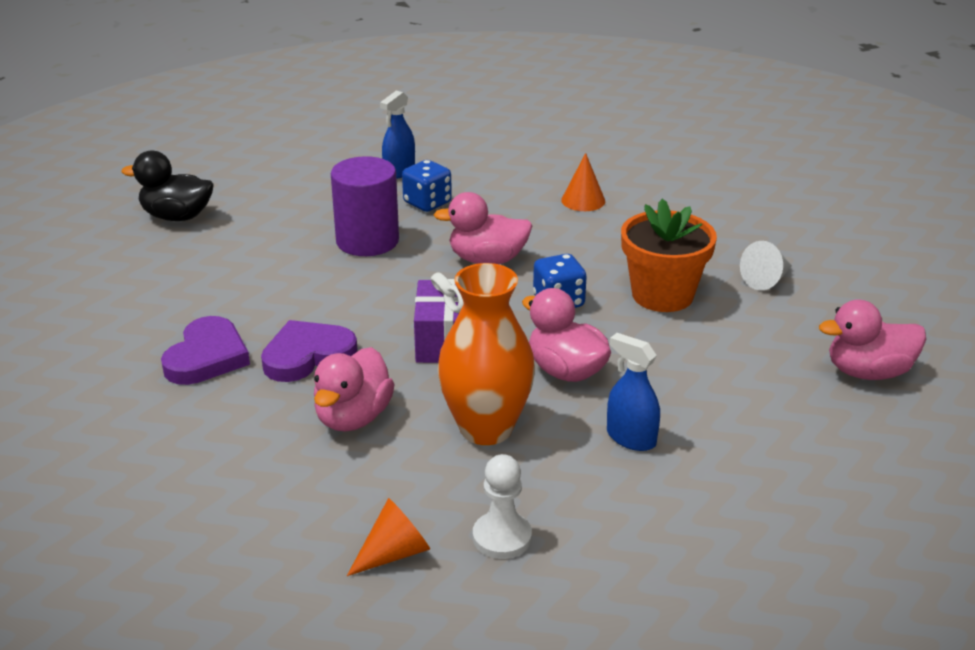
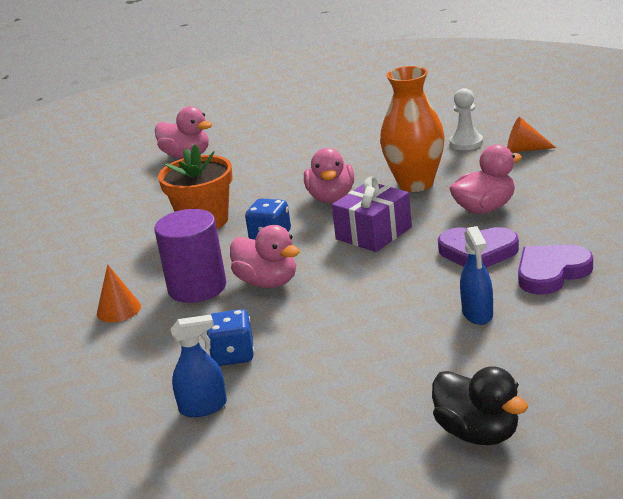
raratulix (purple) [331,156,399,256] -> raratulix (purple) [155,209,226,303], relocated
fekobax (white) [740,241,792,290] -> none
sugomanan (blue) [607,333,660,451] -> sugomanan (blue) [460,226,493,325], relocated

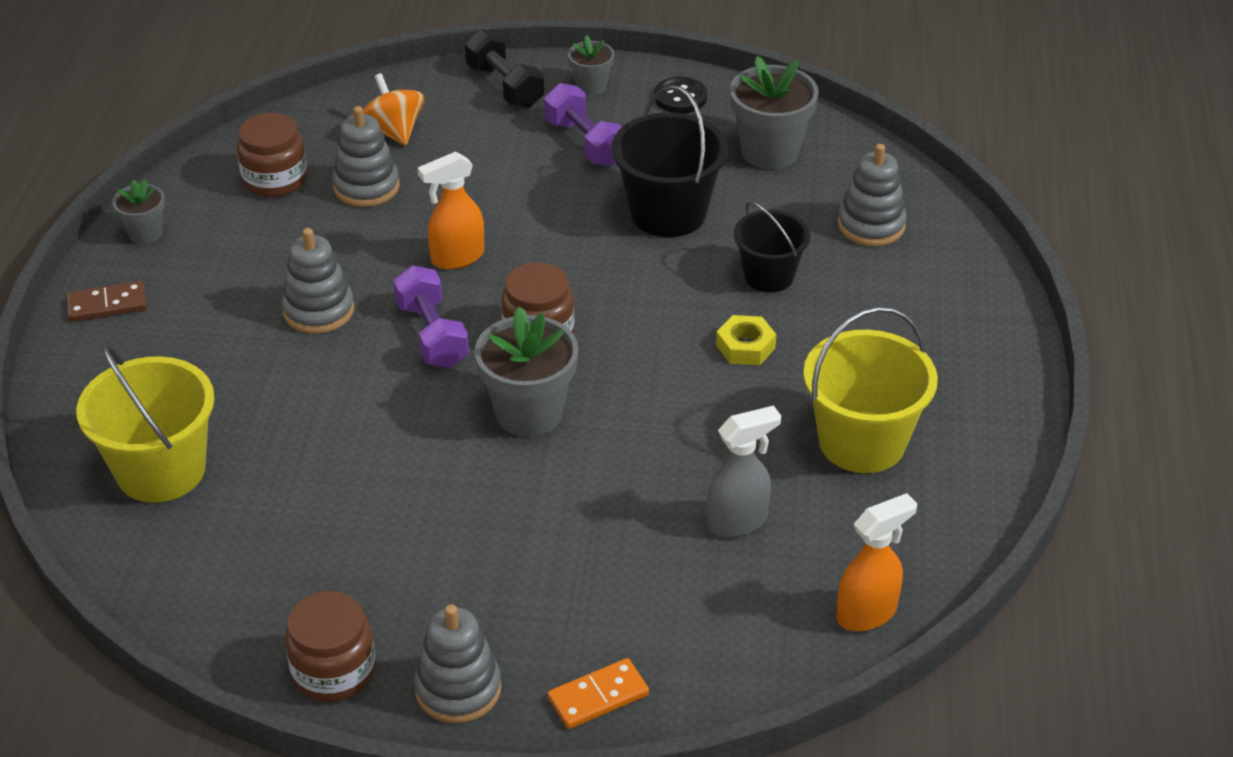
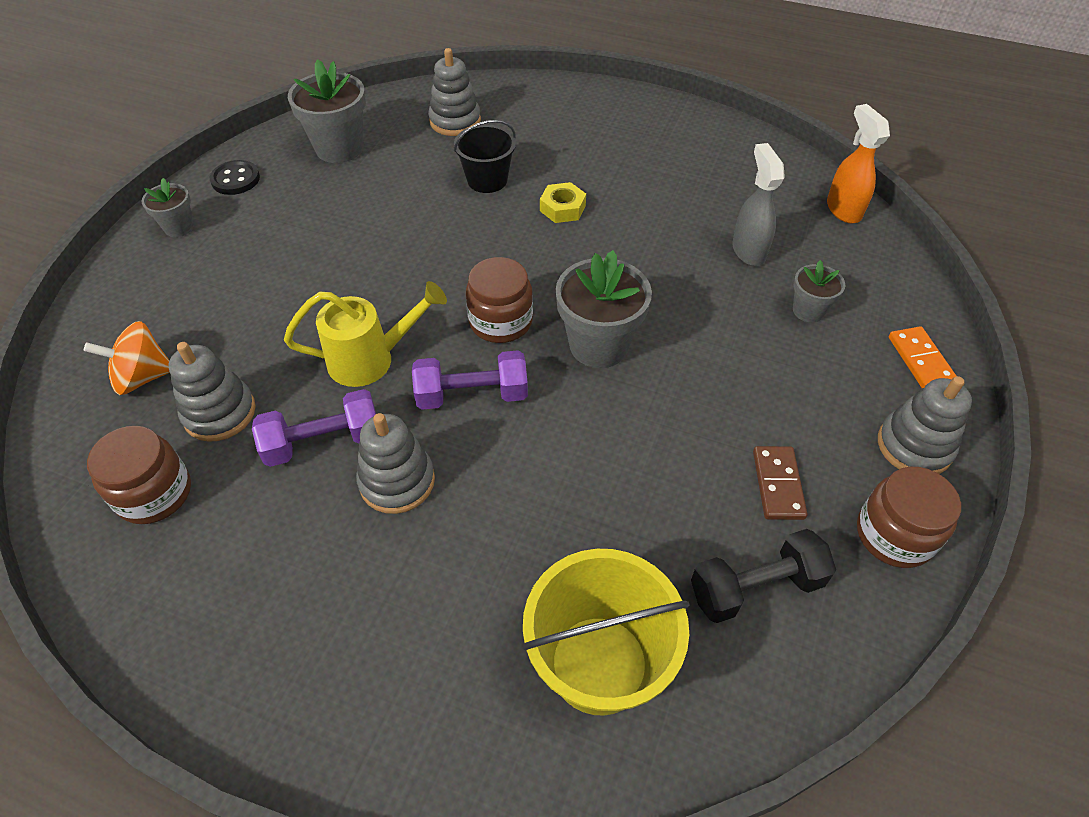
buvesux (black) [465,29,544,108] -> buvesux (black) [691,529,836,623], relocated
buvesux (purple) [544,83,622,166] -> buvesux (purple) [252,389,376,467], relocated
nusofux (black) [611,85,728,237] -> none
sugomanan (orange) [418,151,484,270] -> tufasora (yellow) [284,281,447,387]
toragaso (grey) [112,179,165,244] -> toragaso (grey) [793,260,846,323], relocated
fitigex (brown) [67,281,147,322] -> fitigex (brown) [753,446,808,520], relocated
nusofux (yellow) [803,307,938,473] -> none

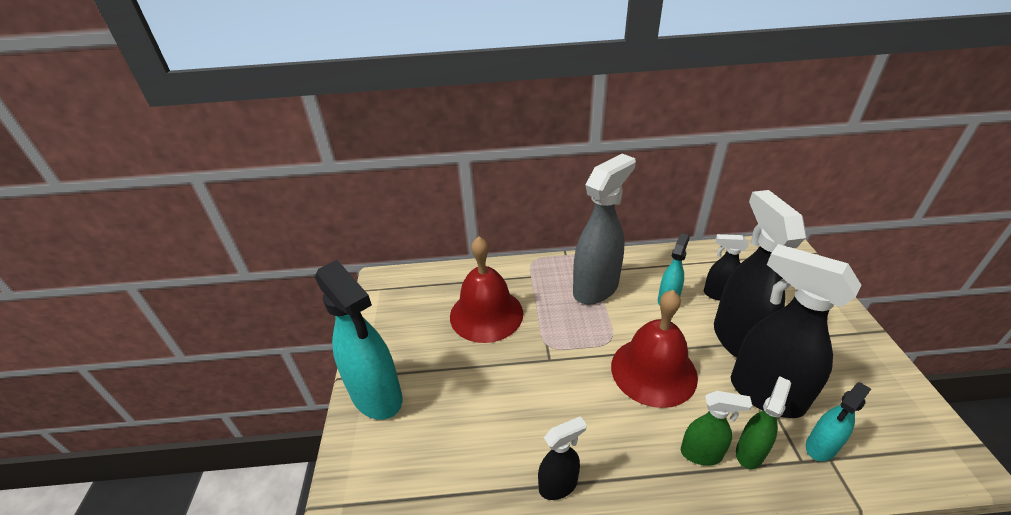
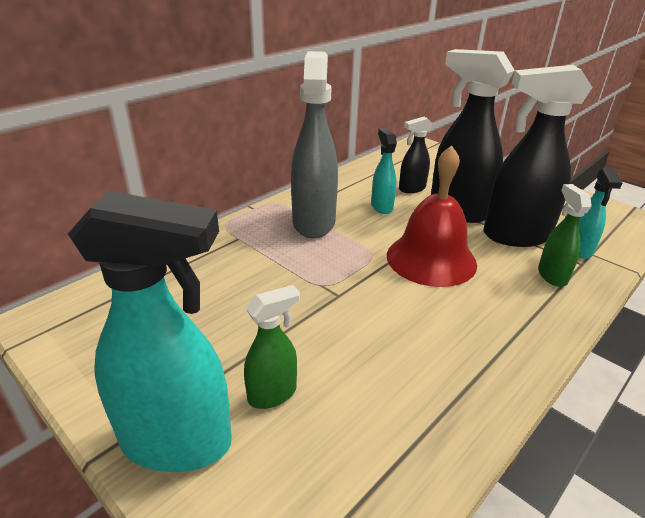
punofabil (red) [450,236,523,343] -> none
sugomanan (green) [681,391,752,466] -> sugomanan (green) [244,285,300,409], relocated
sugomanan (black) [538,416,587,500] -> none

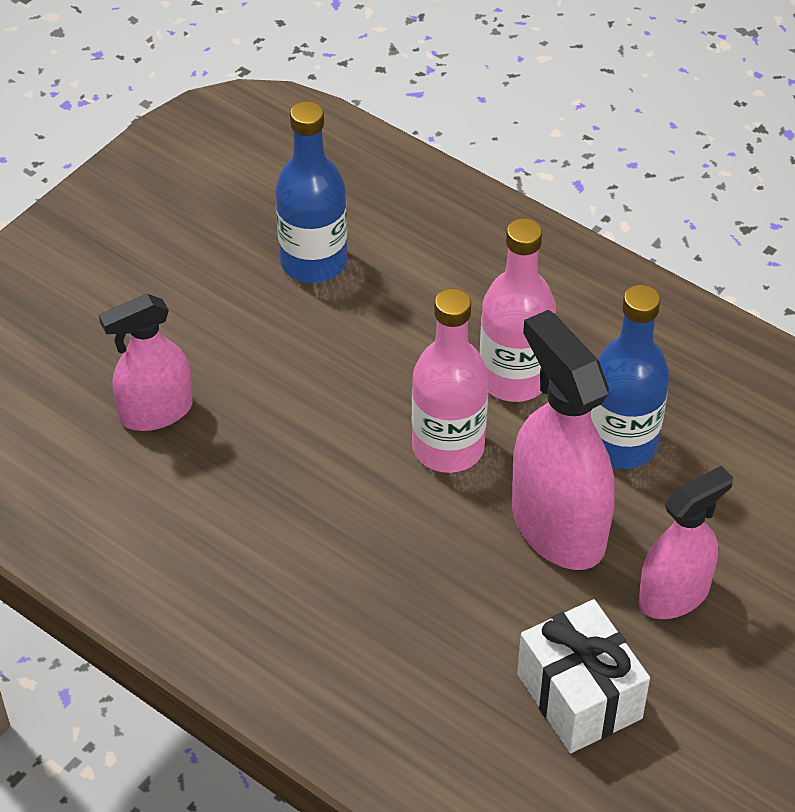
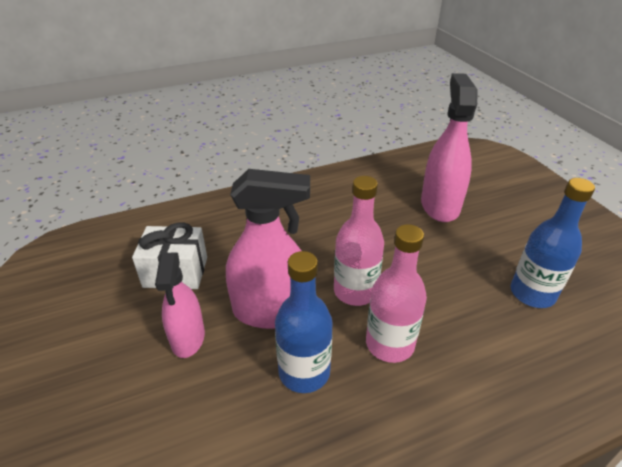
sugomanan (pink) [99,294,193,431] -> sugomanan (pink) [421,73,478,222], x1.55

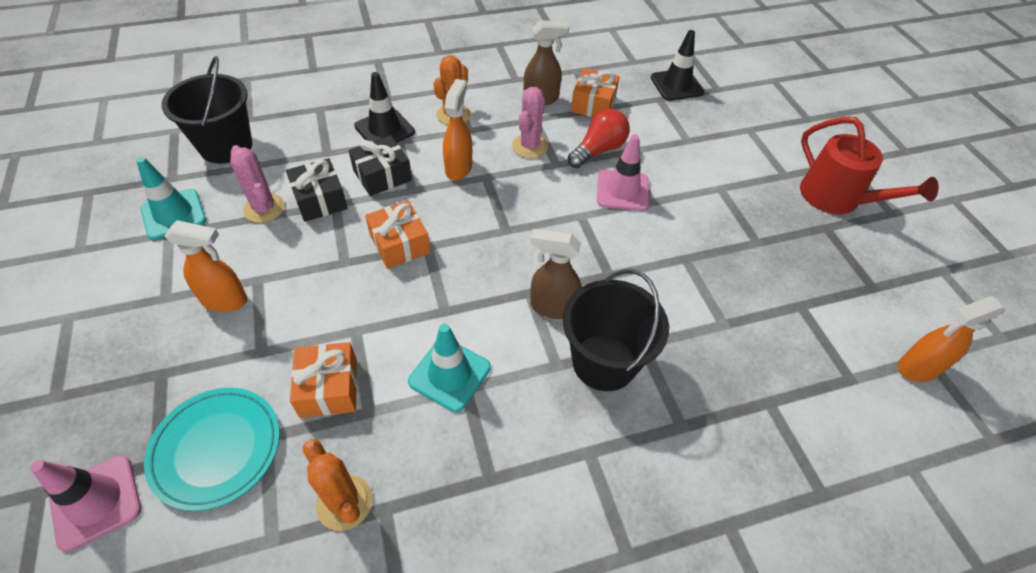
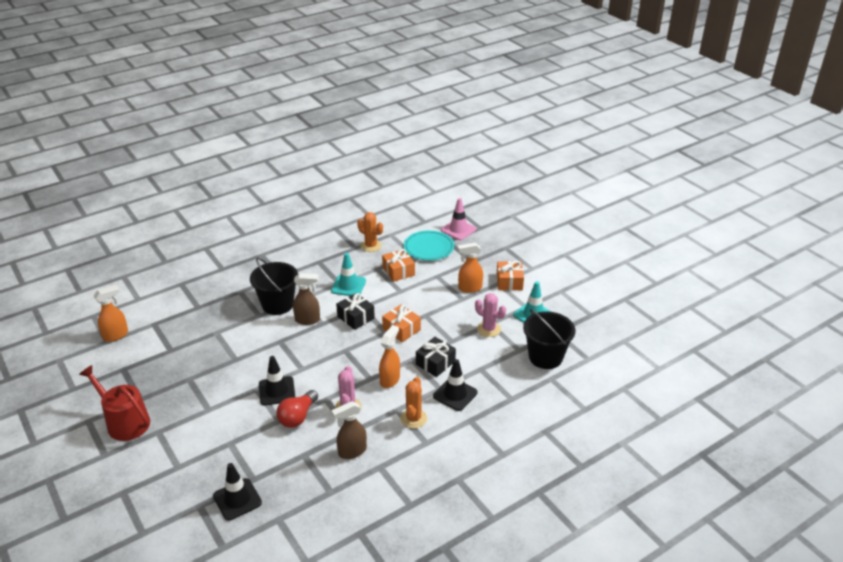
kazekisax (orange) [571,68,619,117] -> kazekisax (orange) [497,261,524,291], relocated
sugomanan (orange) [443,79,472,181] -> sugomanan (orange) [379,325,400,388], 150 degrees counterclockwise
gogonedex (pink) [597,134,649,211] -> gogonedex (black) [259,356,295,406]
kazekisax (black) [286,158,348,222] -> kazekisax (black) [336,293,375,330], relocated

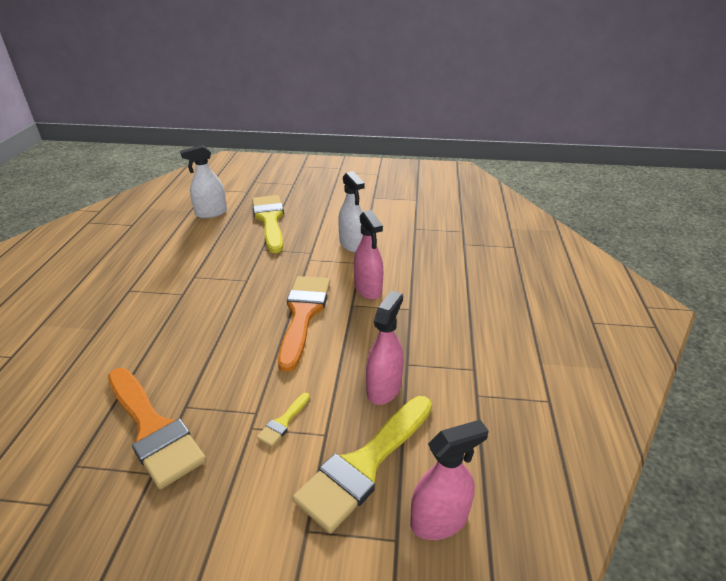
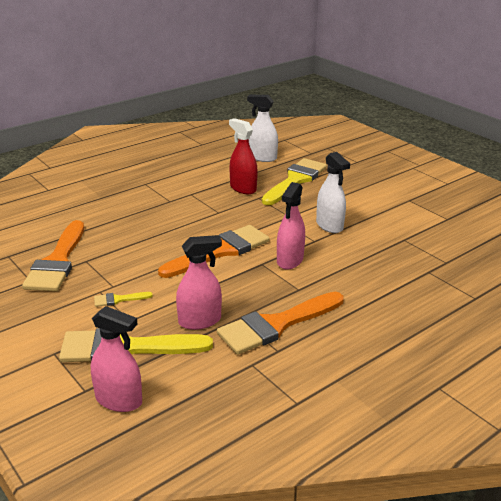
sugomanan (white) [338,171,365,252] -> sugomanan (white) [316,152,350,233], 45 degrees counterclockwise
none -> sugomanan (red) [229,118,258,194]
none -> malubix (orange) [217,292,344,355]

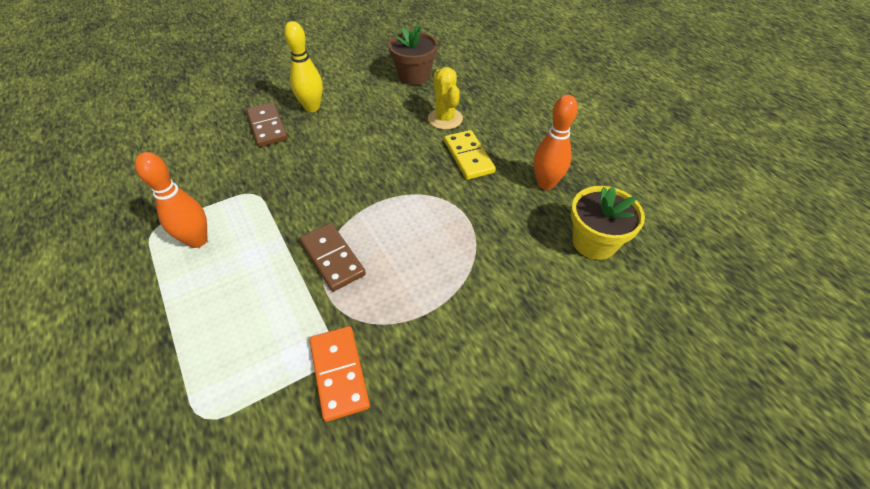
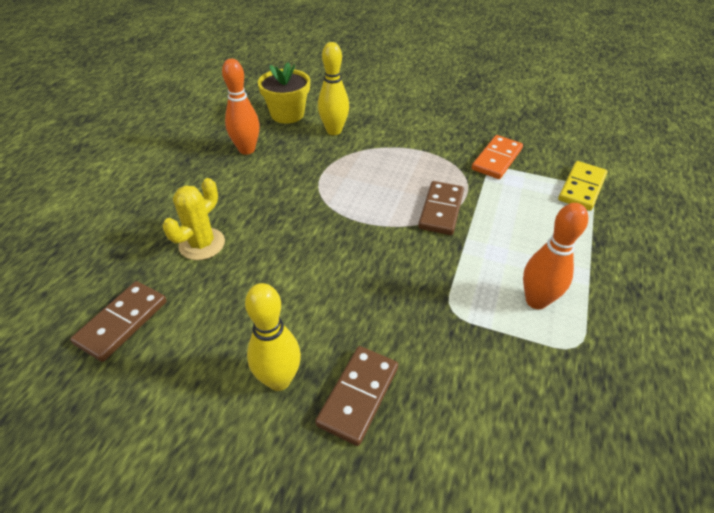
toragaso (brown) [388,24,438,85] -> fitigex (brown) [70,281,167,362]
fitigex (yellow) [444,130,496,180] -> fitigex (yellow) [558,161,607,211], relocated
none -> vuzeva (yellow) [318,42,349,135]

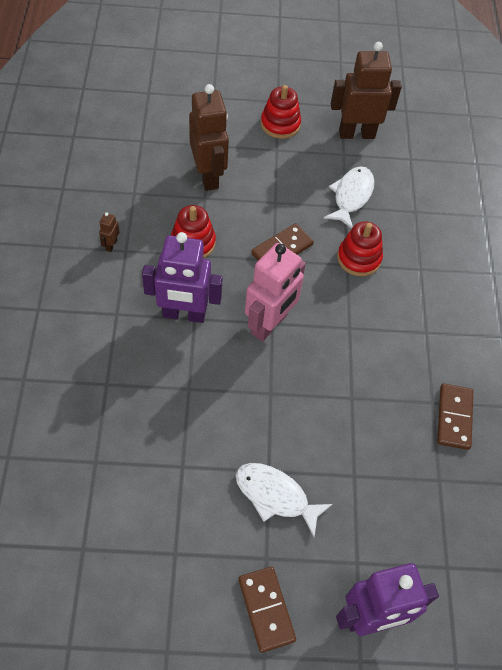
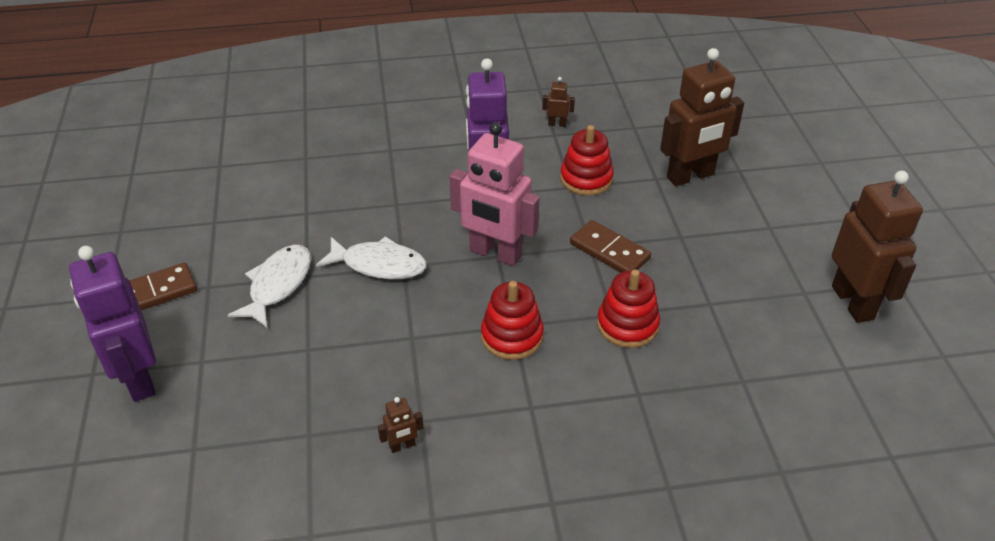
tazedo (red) [261,85,301,139] -> tazedo (red) [481,281,544,360], relocated
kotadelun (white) [324,166,374,229] -> kotadelun (white) [316,236,427,279], relocated
fitigex (brown) [437,384,473,450] -> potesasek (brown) [378,397,423,453]

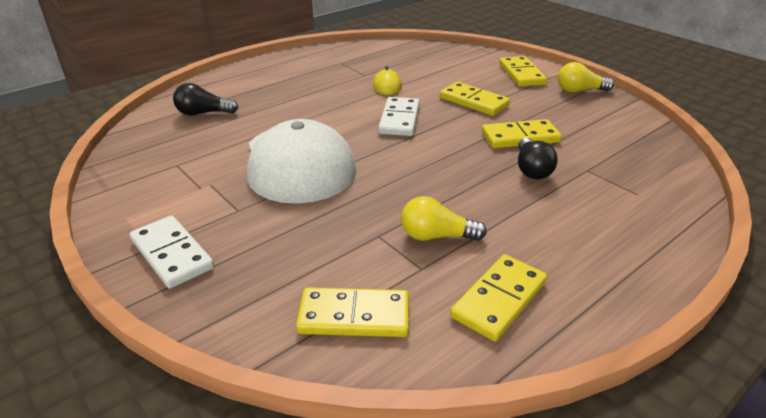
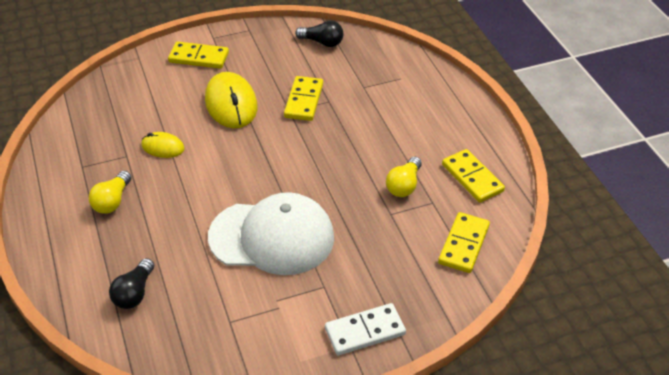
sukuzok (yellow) [558,62,614,93] -> sukuzok (yellow) [89,171,132,214], relocated
fitigex (yellow) [440,82,510,116] -> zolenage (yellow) [205,72,257,128]
fitigex (white) [378,97,420,136] -> none
sukuzok (black) [518,138,558,179] -> sukuzok (black) [295,21,343,47], relocated

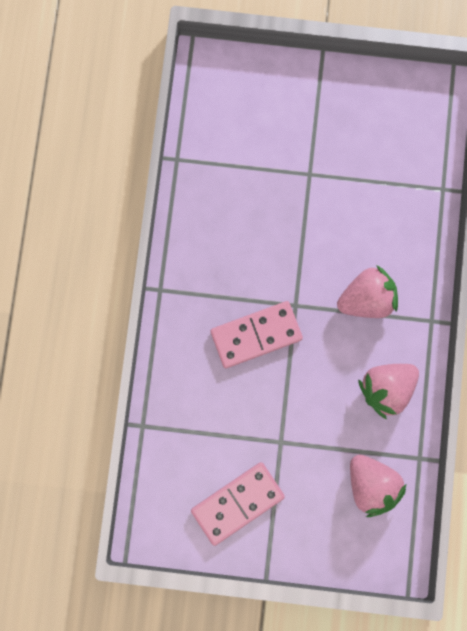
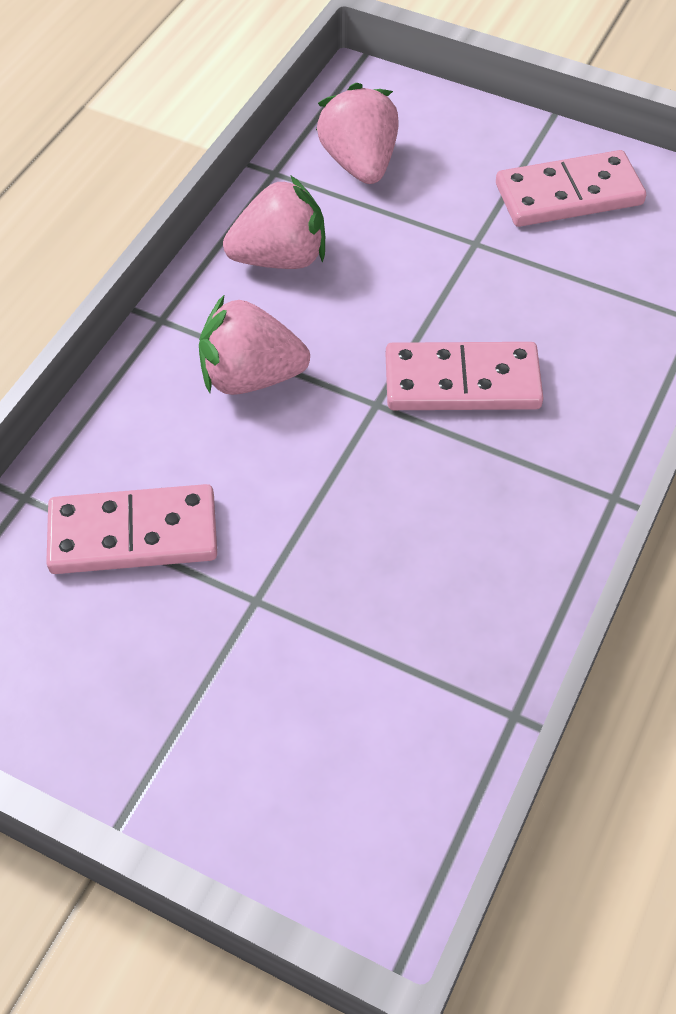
none -> fitigex (pink) [46,484,217,574]

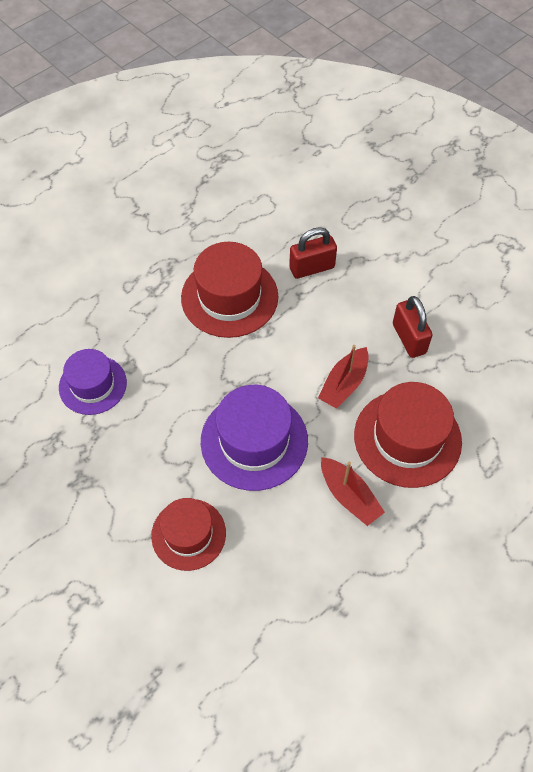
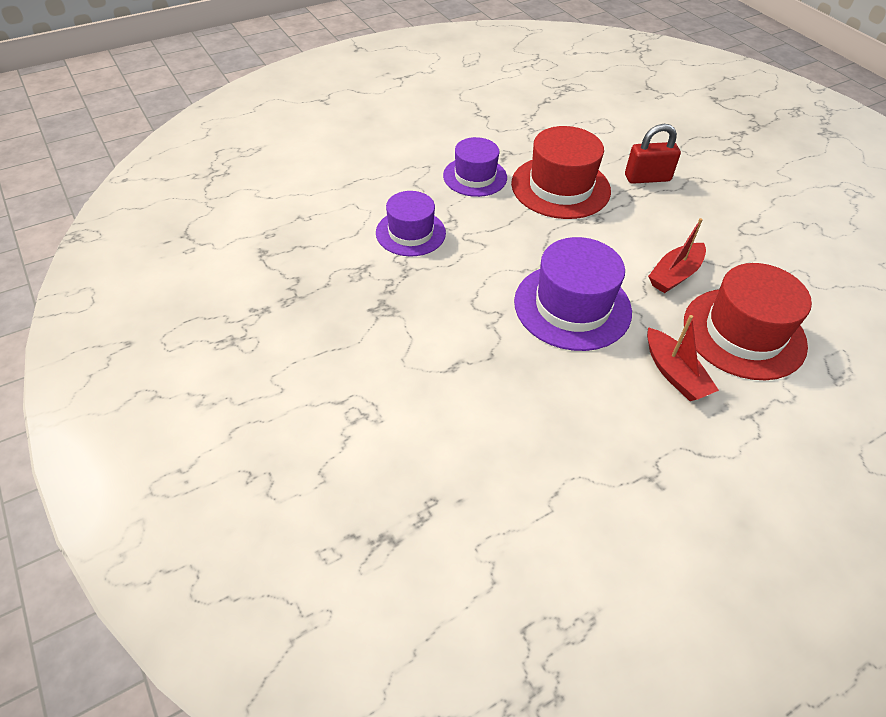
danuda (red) [393,296,433,358] -> none
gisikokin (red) [151,498,226,571] -> none
none -> gisikokin (purple) [443,137,507,197]

